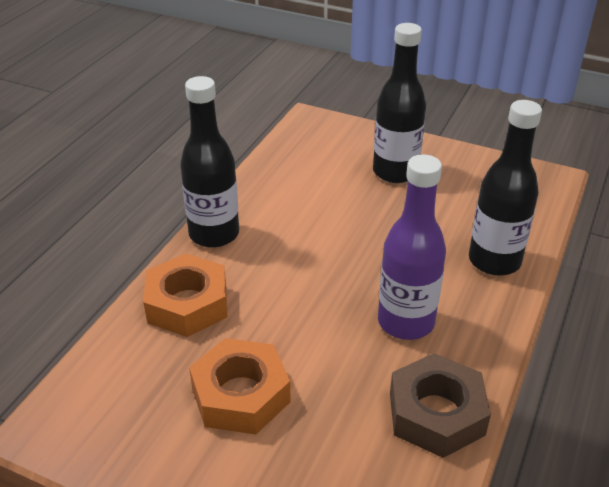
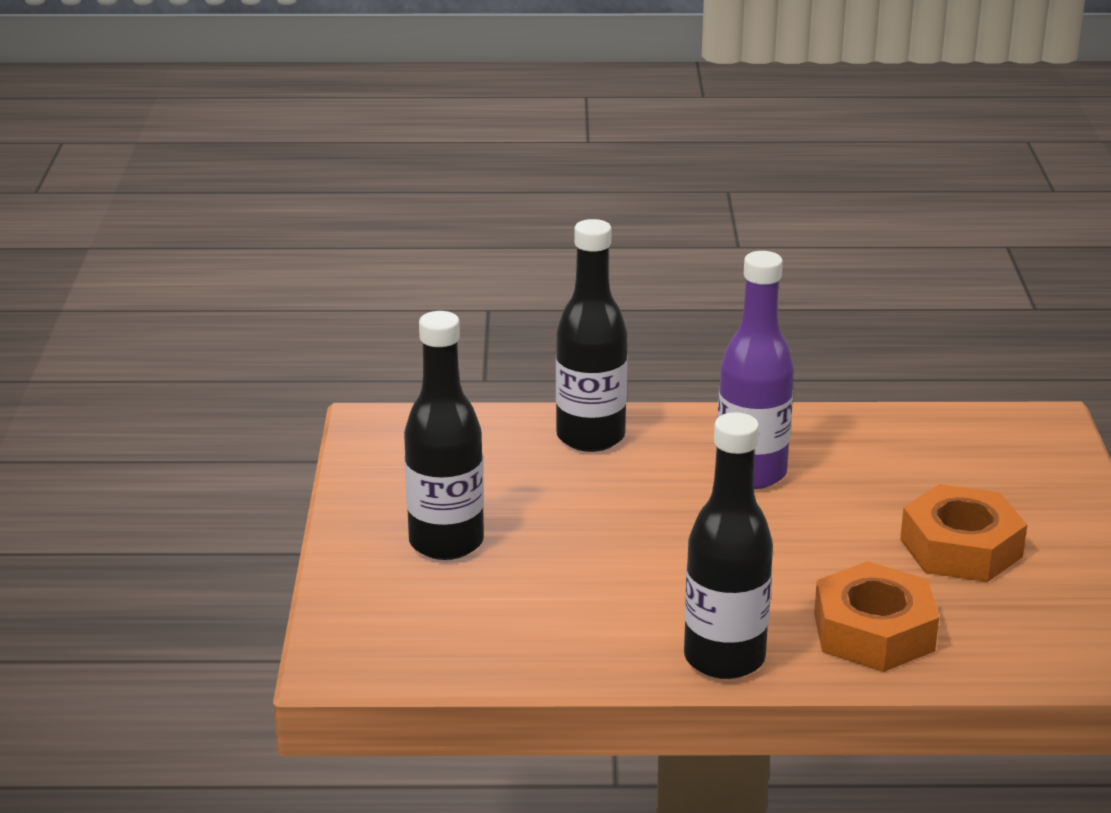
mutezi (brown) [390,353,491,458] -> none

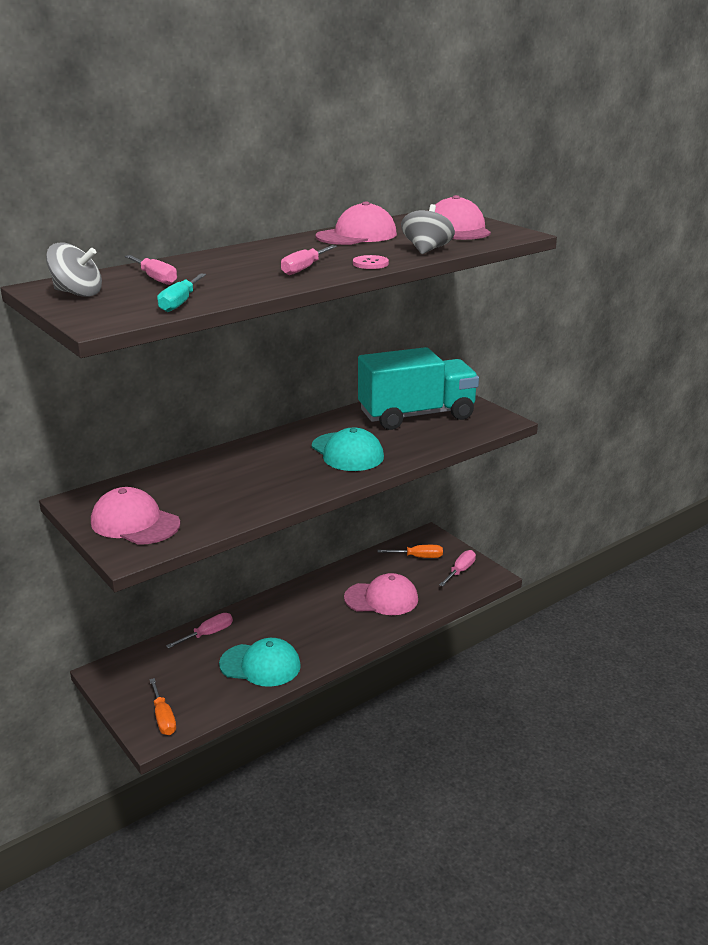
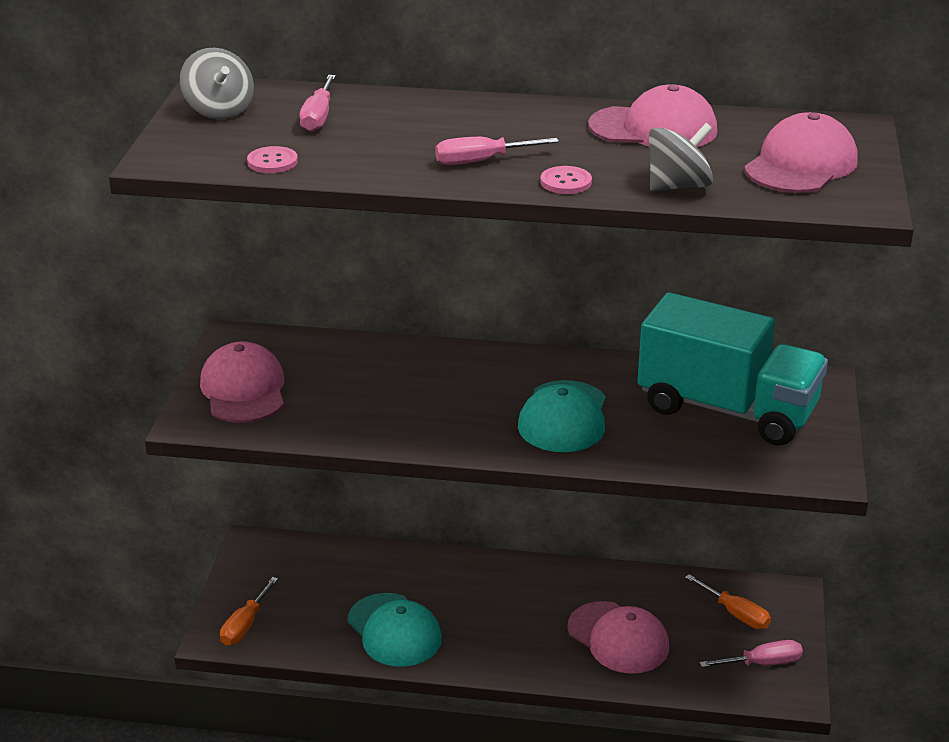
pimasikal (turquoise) [157,274,206,312] -> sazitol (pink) [247,146,298,173]
pimasikal (pink) [166,613,233,649] -> none

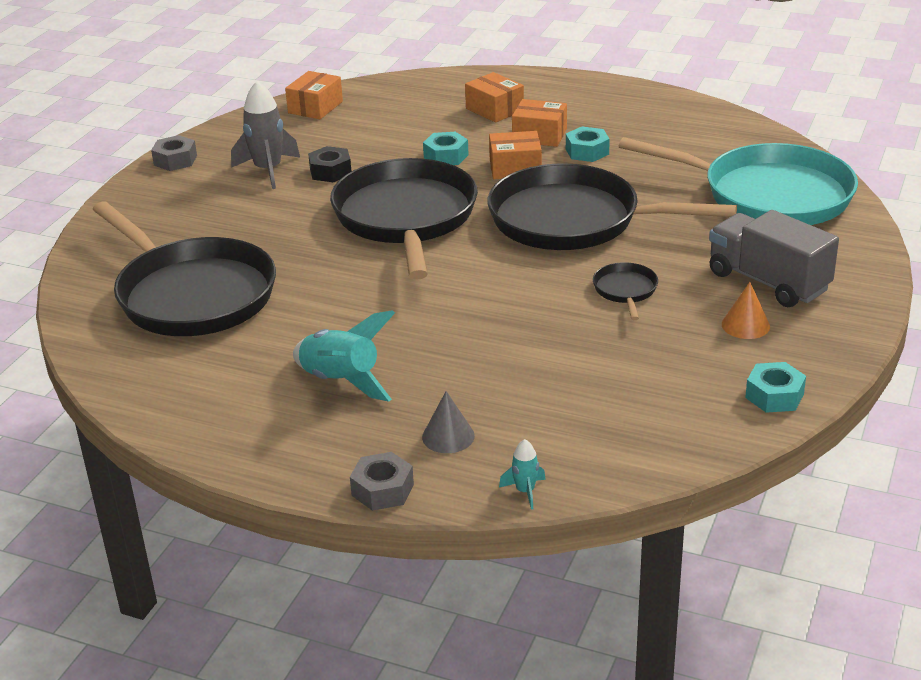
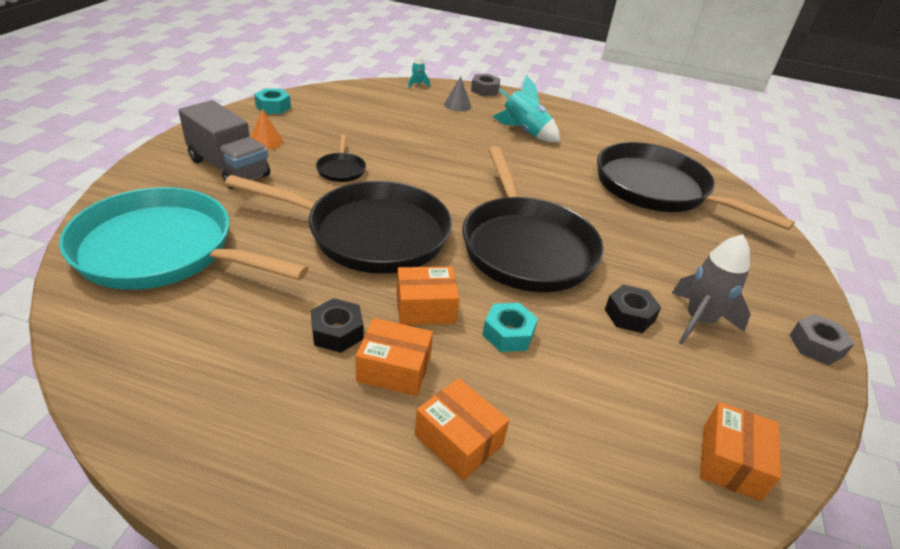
mutezi (turquoise) [566,127,610,162] -> mutezi (black) [311,298,364,353]

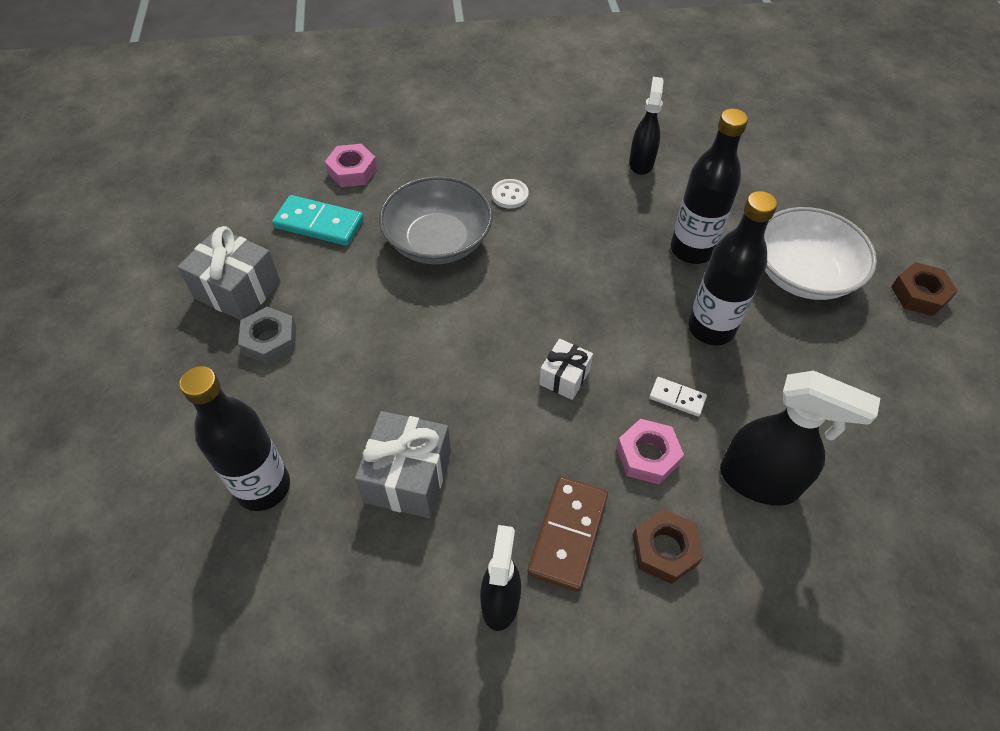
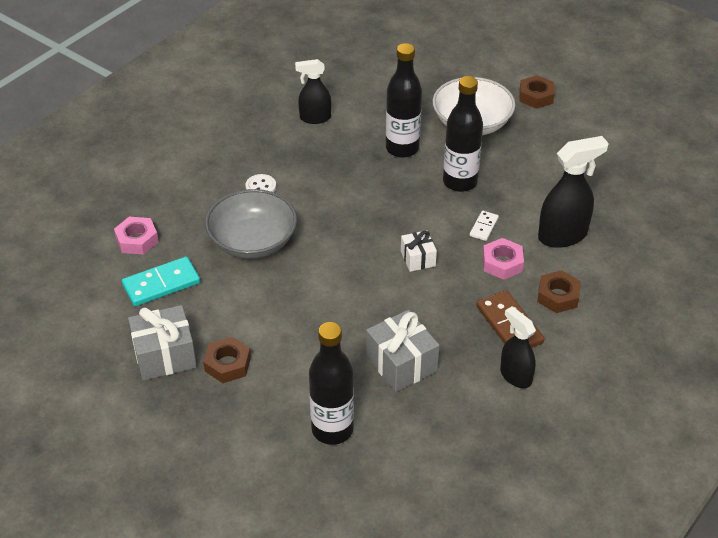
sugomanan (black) [629,77,664,175] -> sugomanan (black) [295,59,331,124], 60 degrees counterclockwise
mutezi (grey) [238,307,296,365] -> mutezi (brown) [203,337,251,383]
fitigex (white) [649,377,707,417] -> fitigex (white) [470,211,499,241], 45 degrees counterclockwise

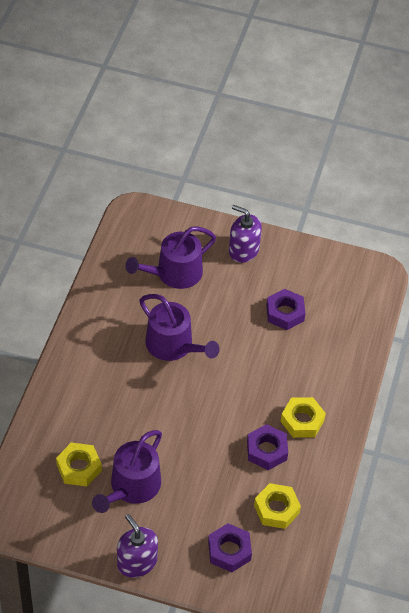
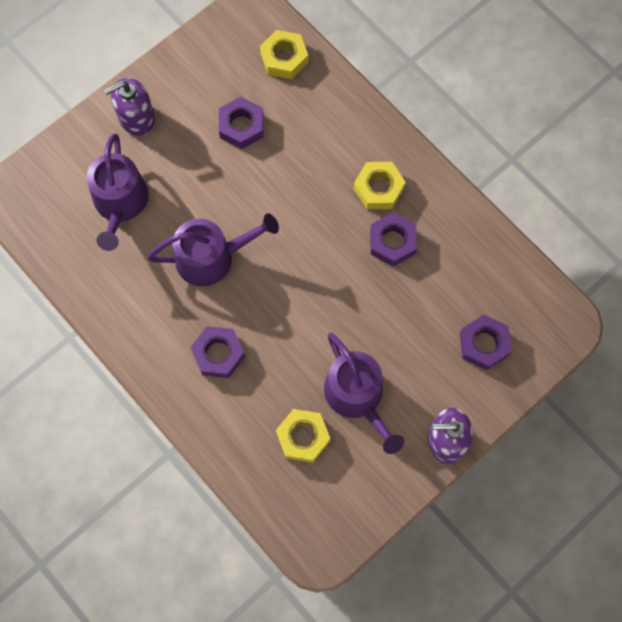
mutezi (yellow) [254,483,301,529] -> mutezi (yellow) [260,30,308,79], relocated
none -> mutezi (purple) [190,326,245,378]

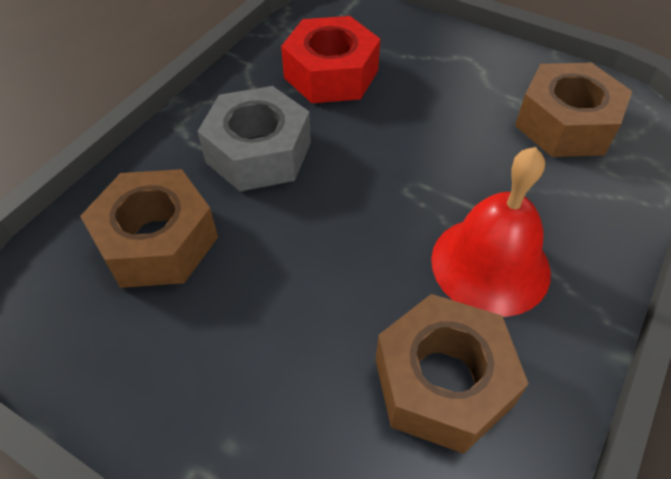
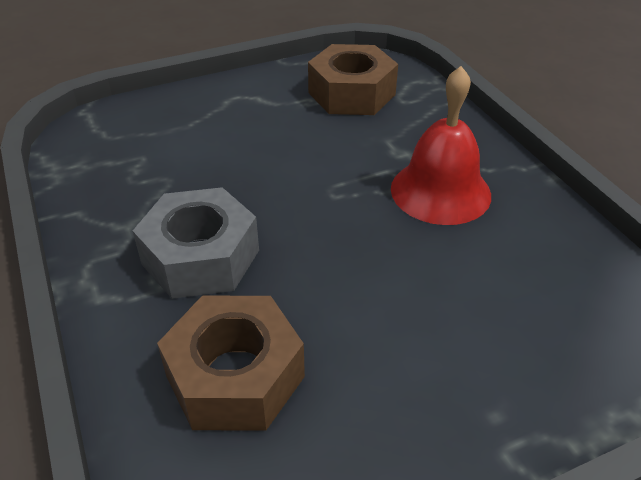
mutezi (red) [281,16,380,103] -> none
mutezi (brown) [375,294,529,454] -> none

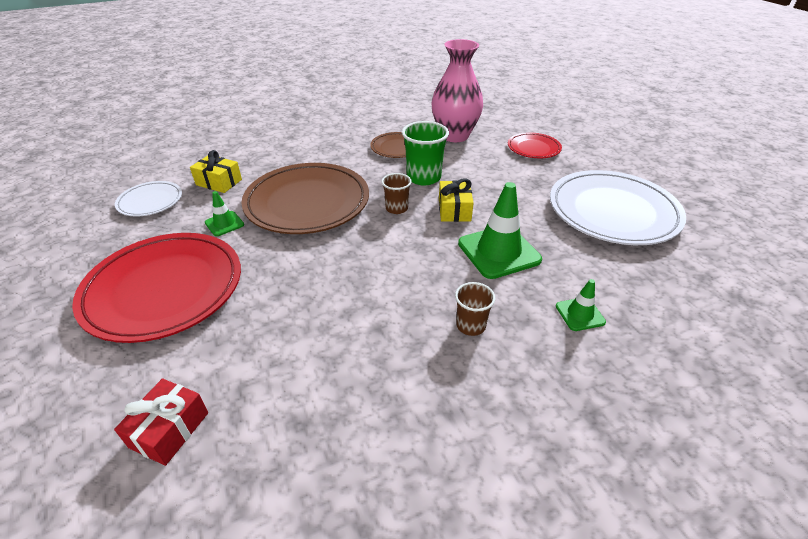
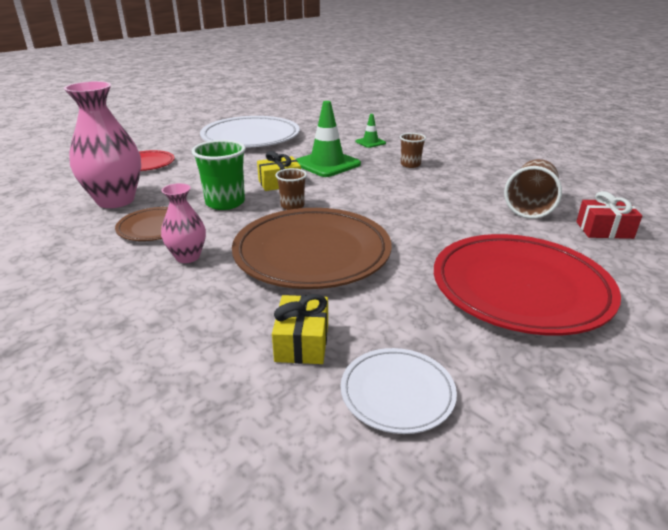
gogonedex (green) [205,191,244,236] -> none
none -> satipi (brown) [504,159,562,219]
none -> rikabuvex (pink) [161,183,206,263]

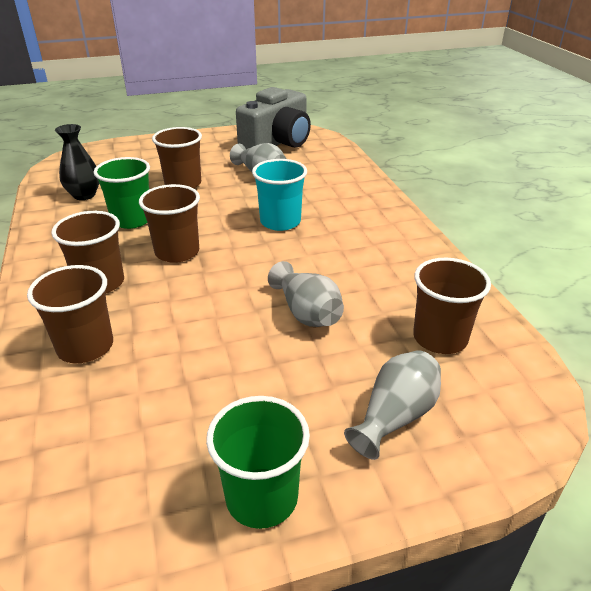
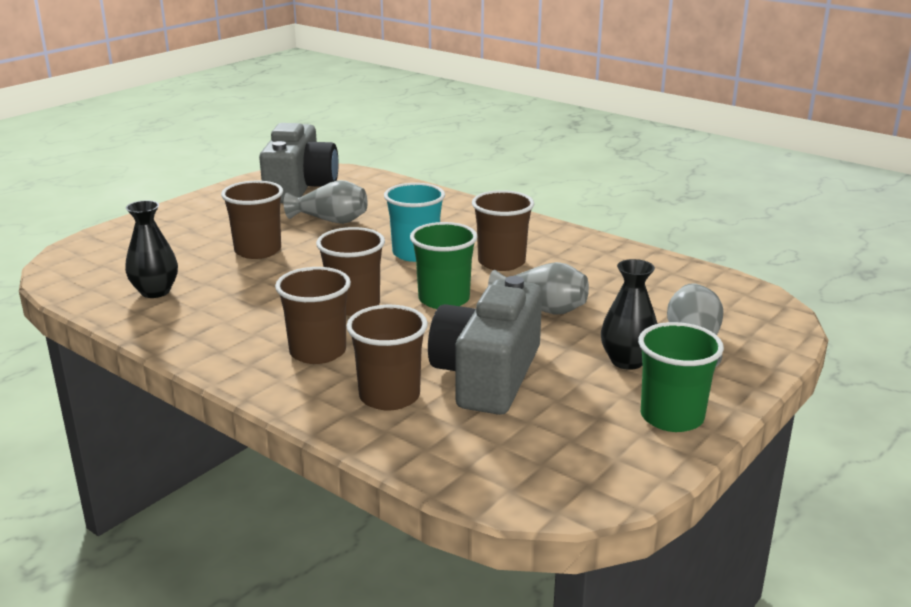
satipi (green) [93,157,150,229] -> satipi (green) [410,222,478,309], relocated
satipi (brown) [413,258,491,354] -> satipi (brown) [472,190,534,271], relocated
none -> rikabuvex (black) [601,259,658,370]
none -> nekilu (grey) [428,276,542,415]

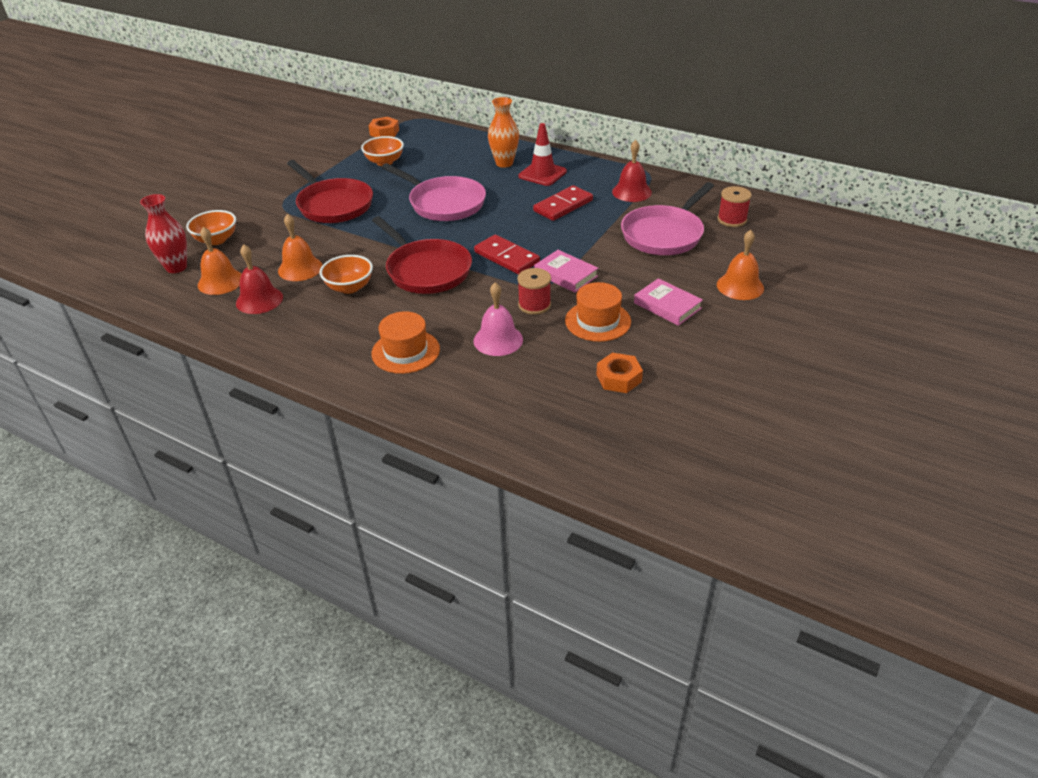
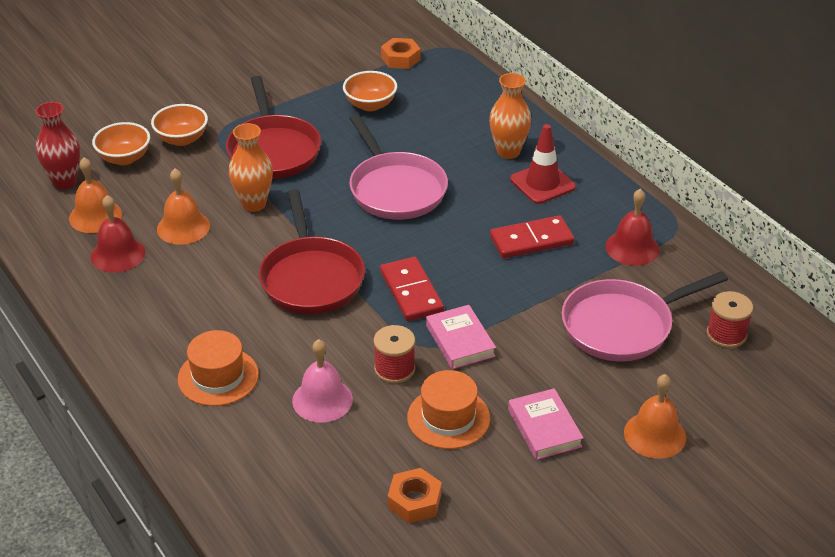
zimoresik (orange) [320,255,373,294] -> zimoresik (orange) [151,104,208,146], relocated
none -> rikabuvex (orange) [229,123,273,212]

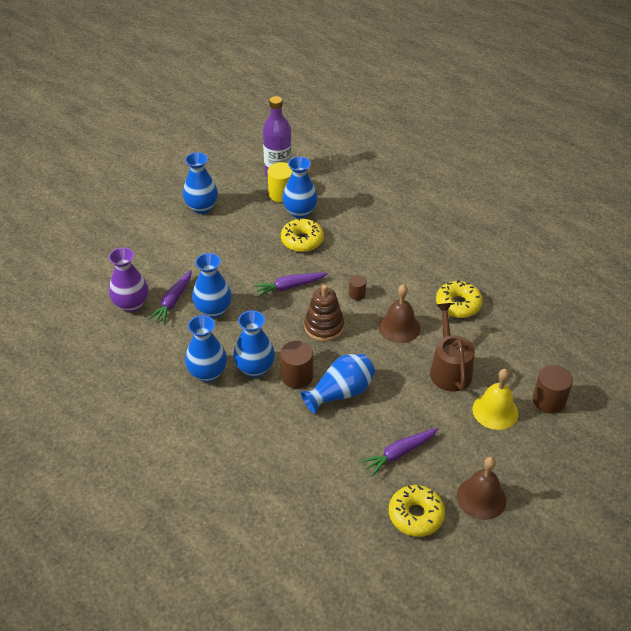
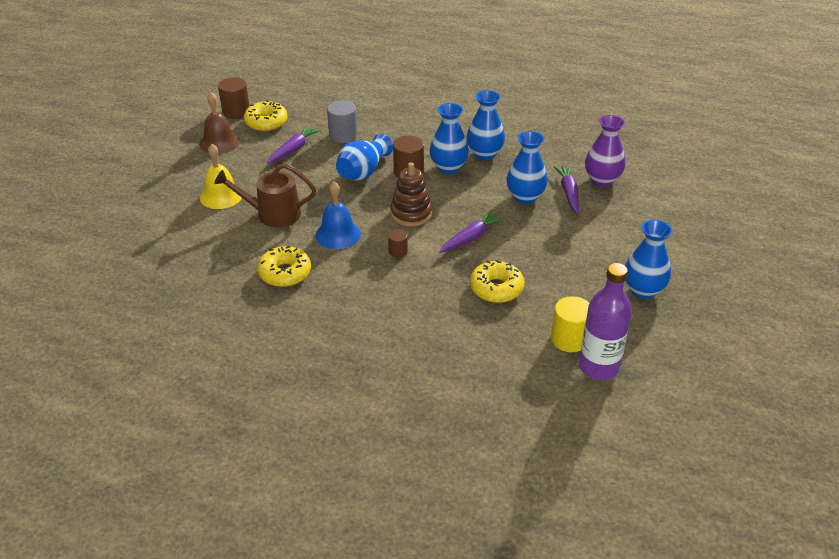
rikabuvex (blue) [282,157,318,219] -> none
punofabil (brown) [378,284,420,343] -> punofabil (blue) [315,182,361,249]
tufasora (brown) [430,303,475,392] -> tufasora (brown) [214,164,316,227], 120 degrees clockwise
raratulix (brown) [533,365,573,414] -> raratulix (brown) [218,77,250,119], relocated
none -> raratulix (grey) [327,100,358,143]

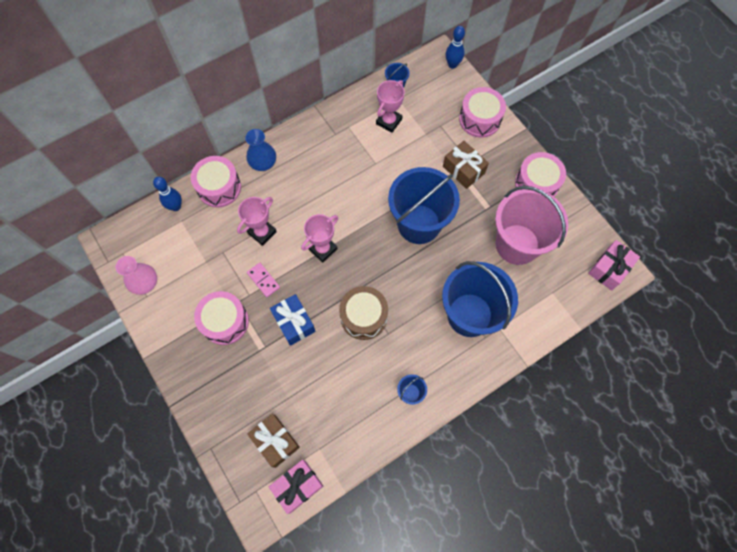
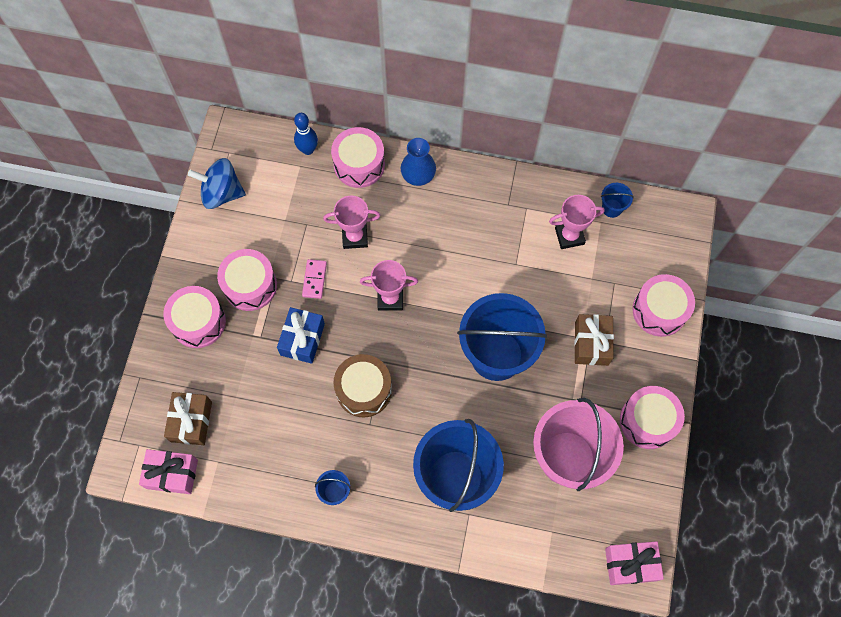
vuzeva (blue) [446,26,465,69] -> none
rikabuvex (pink) [116,256,157,295] -> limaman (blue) [188,158,246,209]
none -> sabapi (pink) [163,286,226,348]

